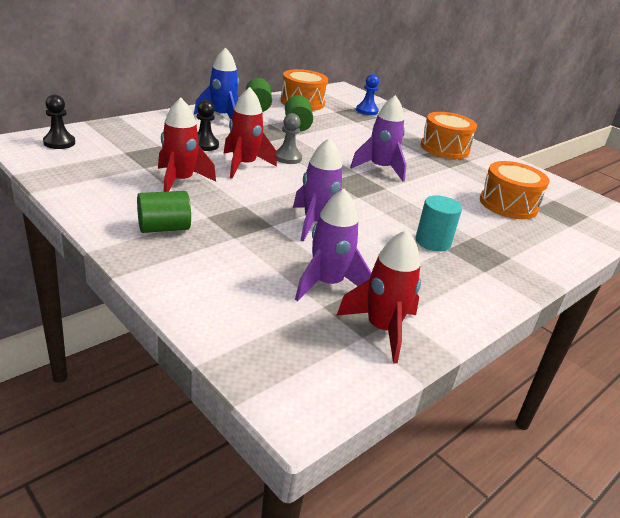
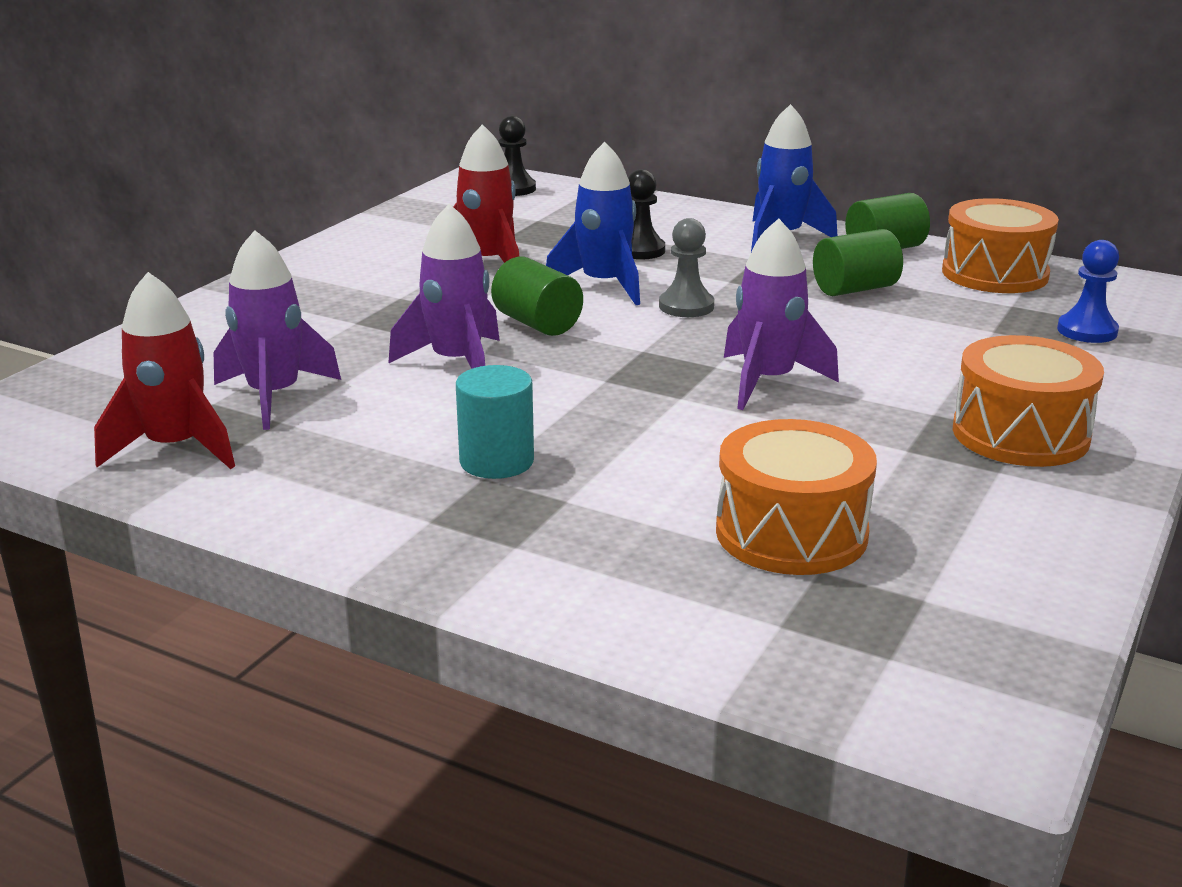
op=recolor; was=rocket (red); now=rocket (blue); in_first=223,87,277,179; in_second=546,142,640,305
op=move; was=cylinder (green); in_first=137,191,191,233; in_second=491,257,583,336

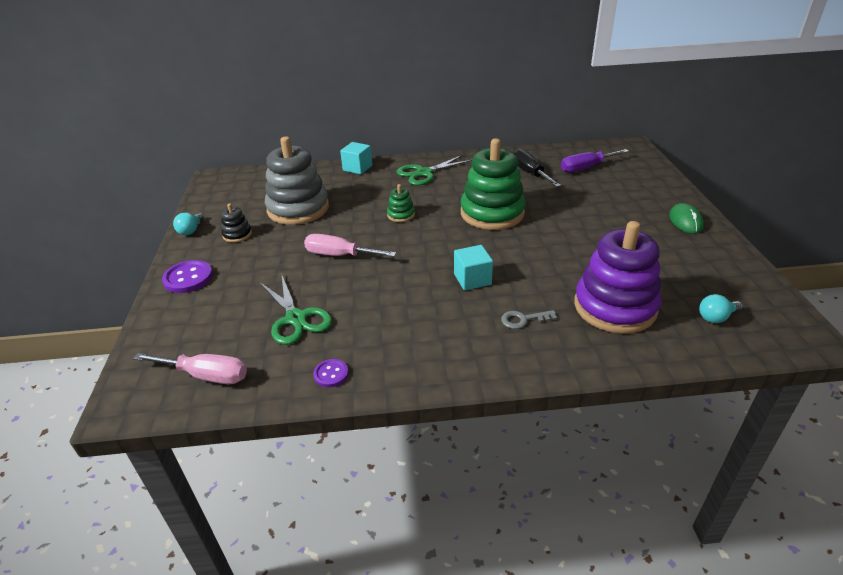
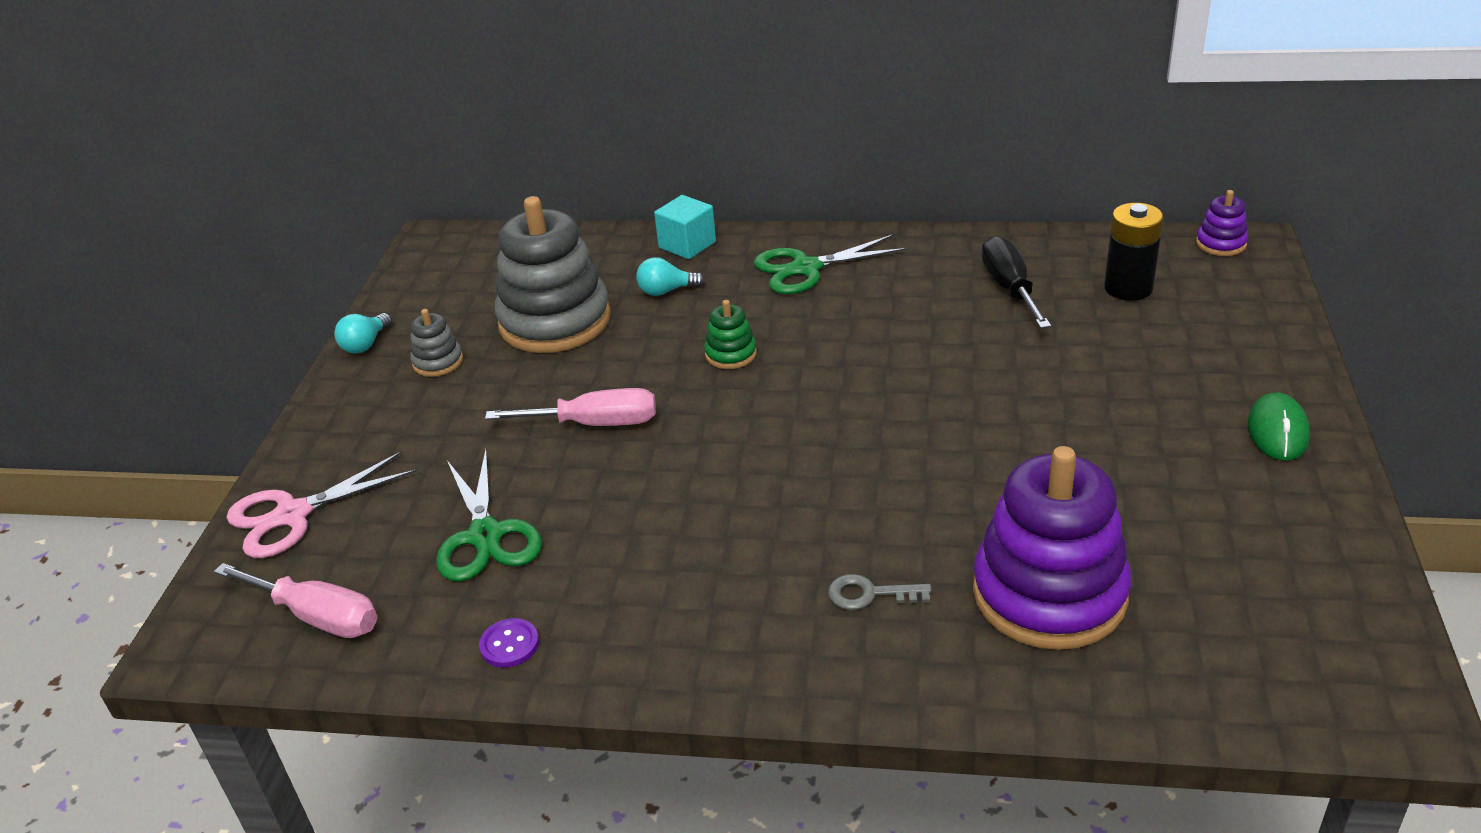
op=delete; was=stacking toy (green); in_first=461,138,526,230
op=replace; was=screwdriver (purple); now=battery (black); in_first=561,149,629,173; in_second=1104,203,1164,301
op=recolor; was=stacking toy (black); now=stacking toy (grey); in_first=221,204,252,243; in_second=410,309,463,377
op=rotate; was=screwdriver (pink); in_first=304,234,396,257; in_second=485,388,656,426; clockwise=150
op=delete; was=cube (turquoise); in_first=454,245,493,290
op=delete; was=button (purple); in_first=162,260,213,293
op=move; was=light bulb (turquoise); in_first=699,294,743,323; in_second=636,257,705,296
op=insert; now=stacking toy (purple); in_second=1196,190,1248,256
op=insert; now=scissors (pink); in_second=227,451,417,558

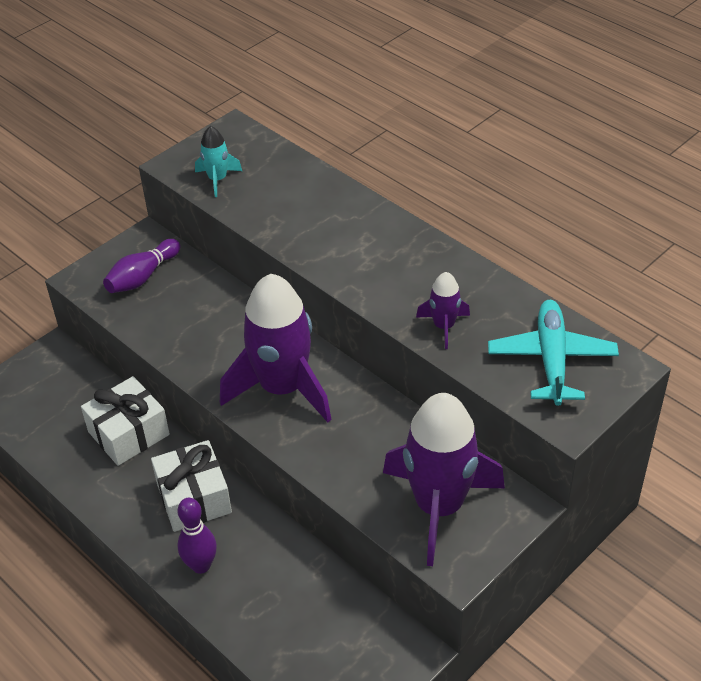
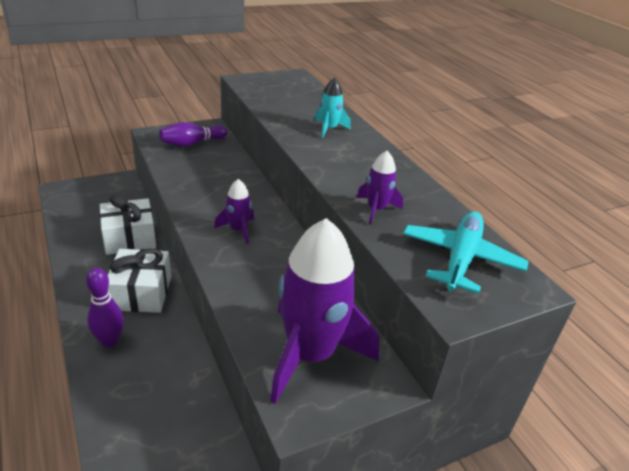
op=move; was=rocket (turquoise); in_first=195,126,242,197; in_second=315,78,351,138
op=resize; was=rocket (purple); in_first=220,274,332,422; in_second=214,179,254,244; ratio=0.46

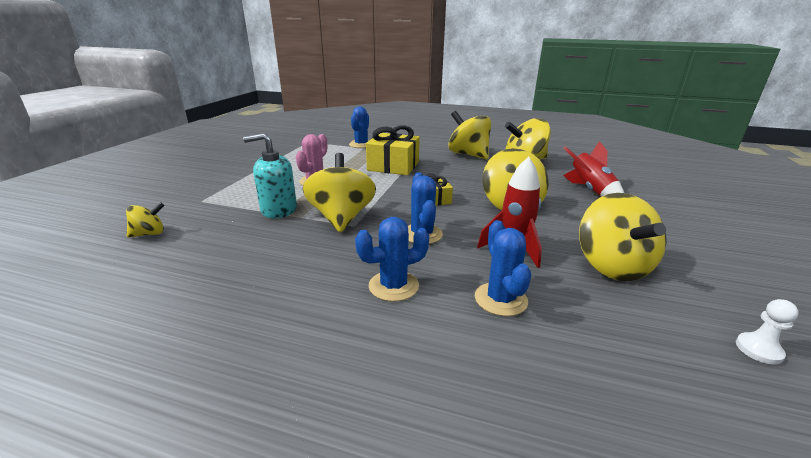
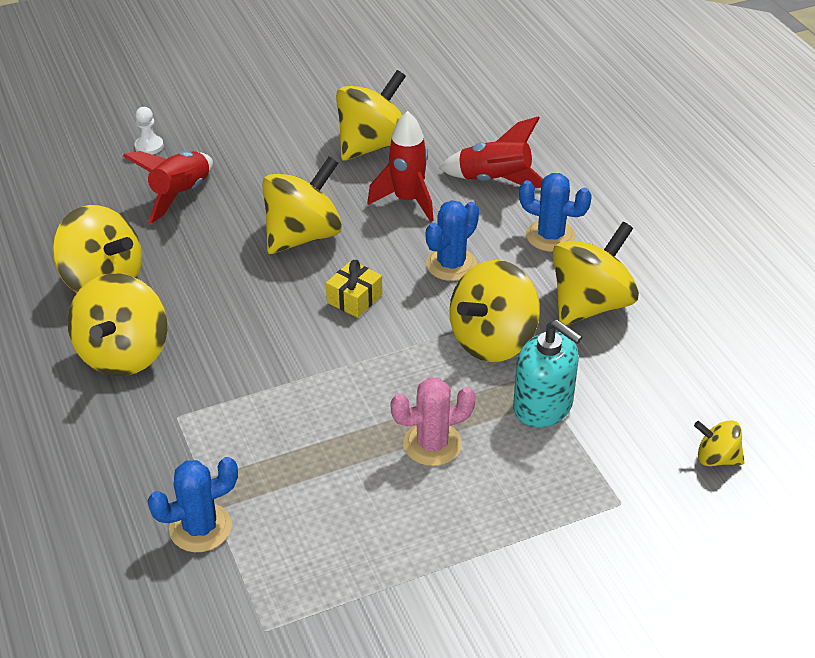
op=delete; was=gift (yellow); in_first=366,125,420,175
op=replace; was=cactus (blue); now=rocket (red); in_first=475,220,531,316; in_second=439,116,543,188
op=move; was=pawn (white); in_first=736,299,799,365; in_second=134,107,164,155
op=insert; now=spinning top (yellow); in_second=553,222,639,325

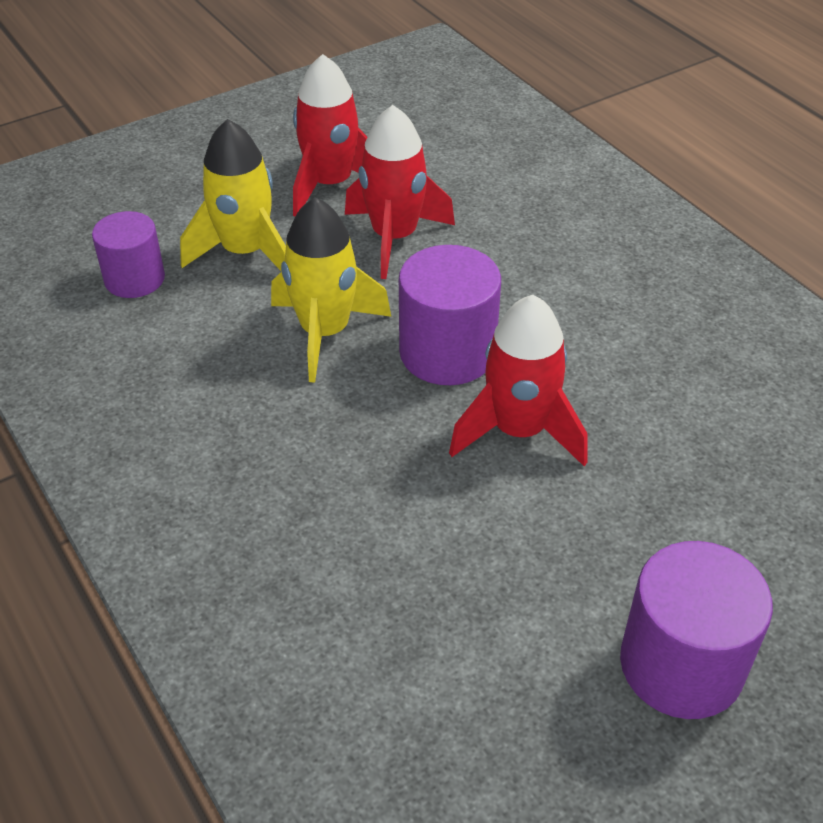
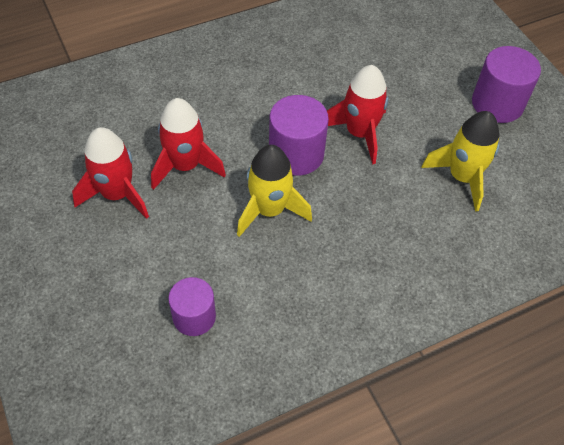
op=move; was=rocket (yellow); in_first=180,119,286,272; in_second=421,111,500,212

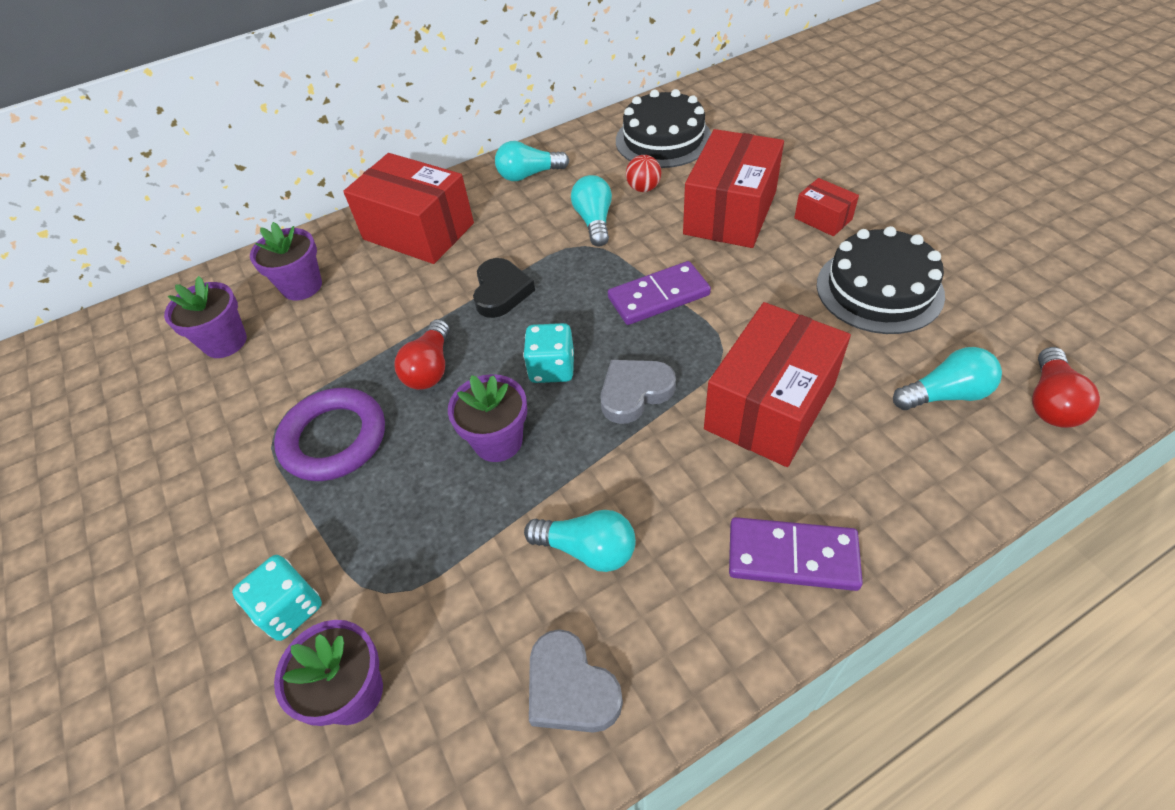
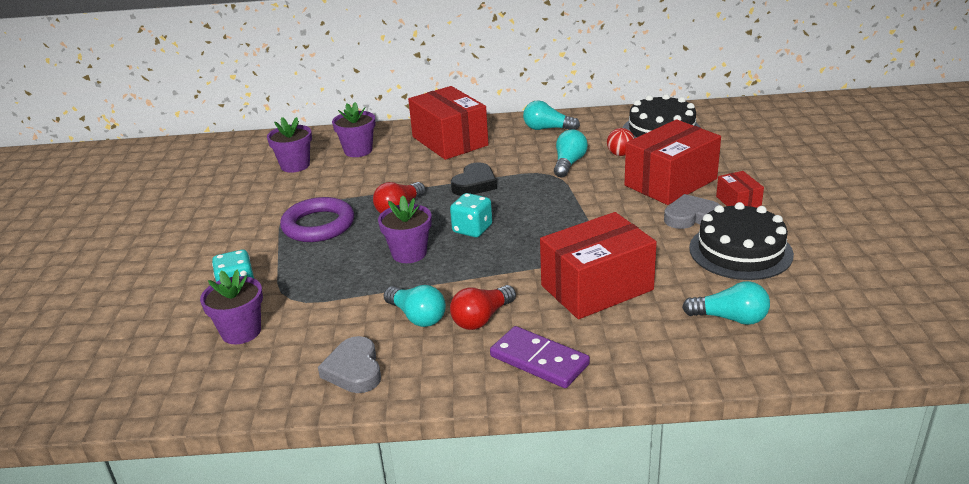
op=delete; was=domino (purple); in_first=608,261,711,325
op=move; was=light bulb (red); in_first=1032,347,1100,428; in_second=450,285,516,330
op=move; was=heart (grey); in_first=600,360,676,424; in_second=664,194,720,229

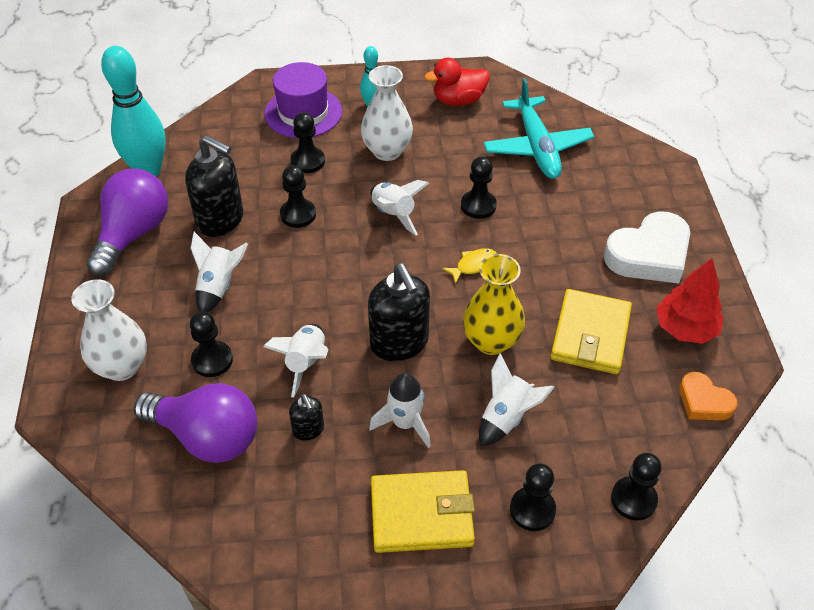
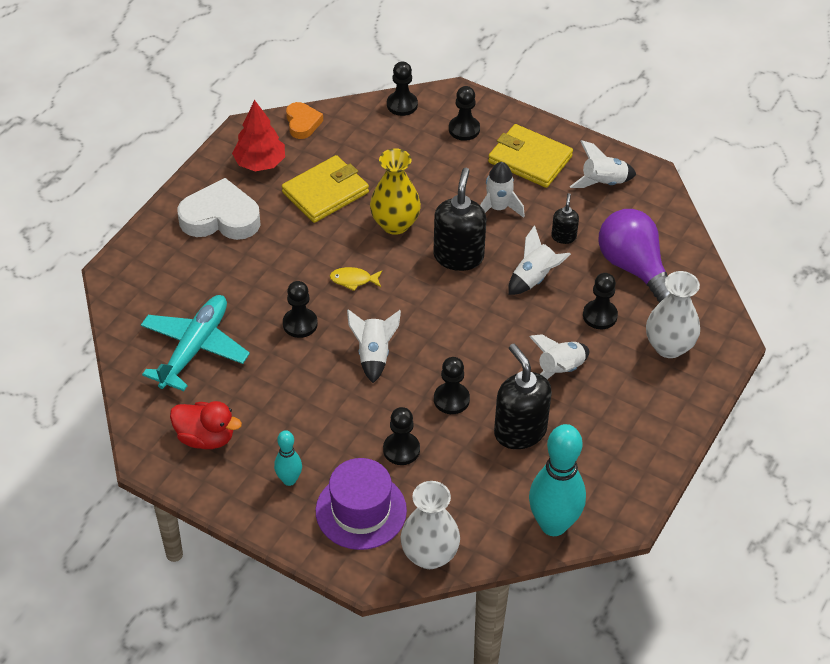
op=move; was=vase (white); in_first=361,65,413,161; in_second=400,481,460,569
op=delete; was=light bulb (purple); in_first=86,168,168,276
op=move; was=rocket (white); in_first=479,353,554,446; in_second=570,140,636,188

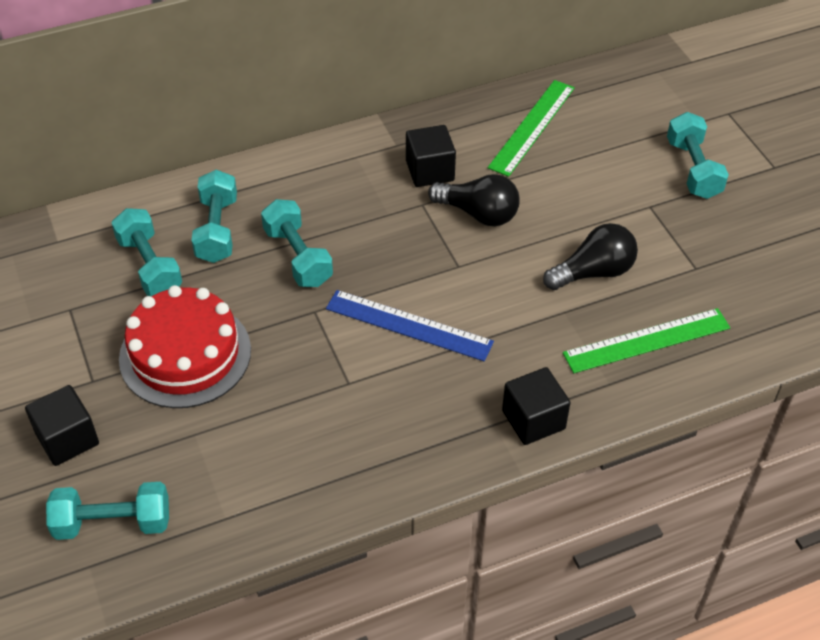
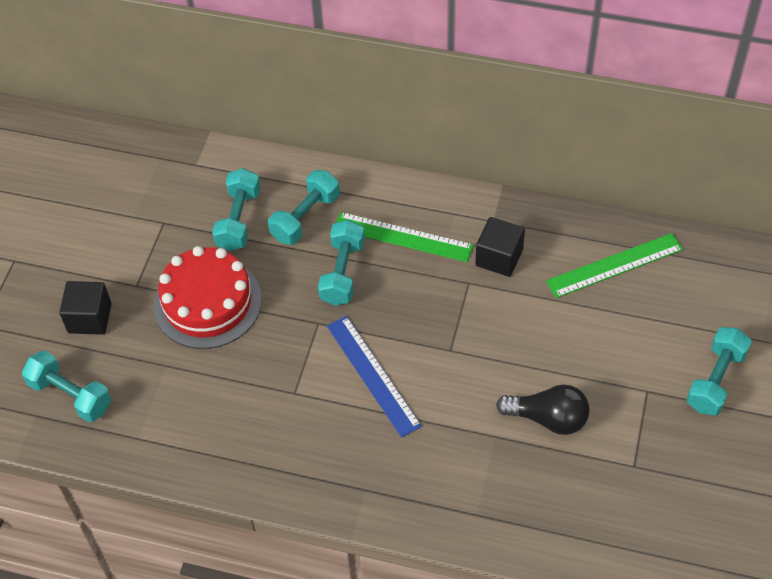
op=delete; was=light bulb (black); in_first=428,174,520,226
op=move; was=ruler (green); in_first=563,308,730,373; in_second=336,212,474,262
op=delete; was=cube (black); in_first=502,367,570,445

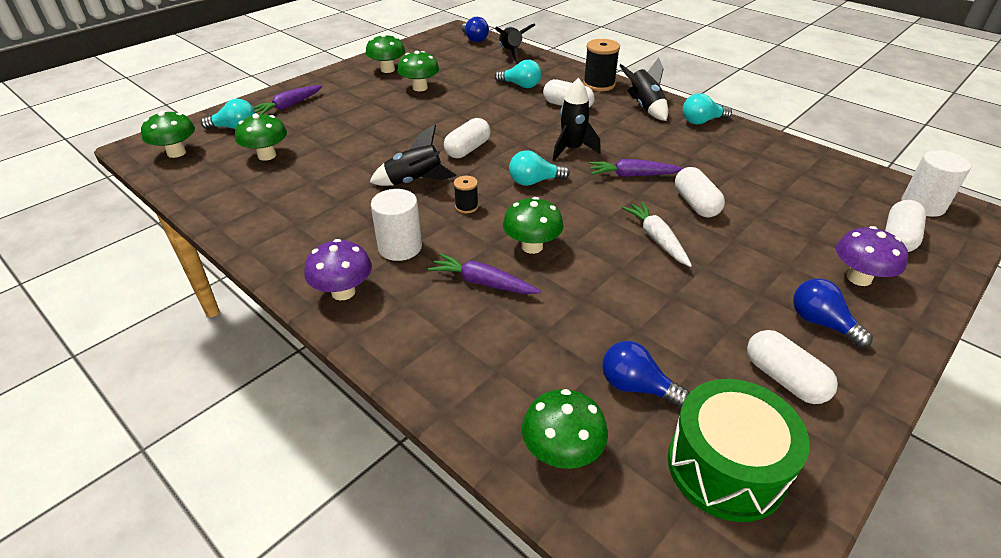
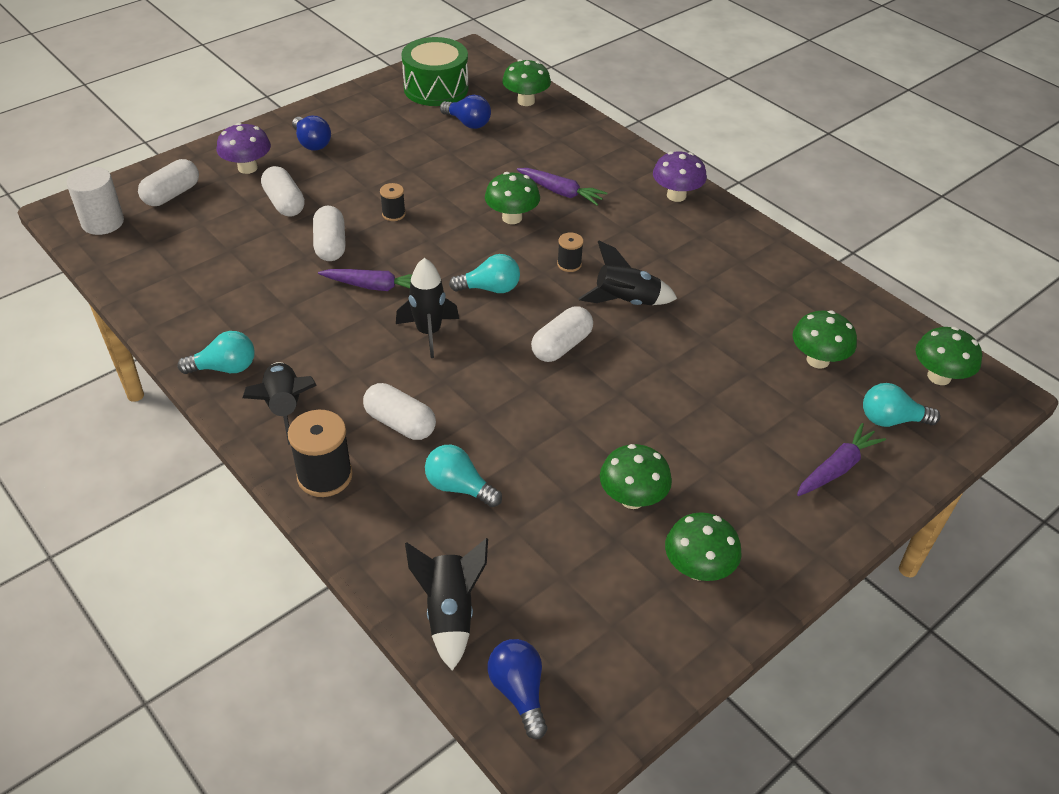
op=delete; was=cylinder (white); in_first=371,189,422,261
op=replace; was=carrot (white); now=spool (black); in_first=622,202,692,267; in_second=380,183,406,221
op=move; was=capsule (white); in_first=747,330,838,404; in_second=261,166,305,217

